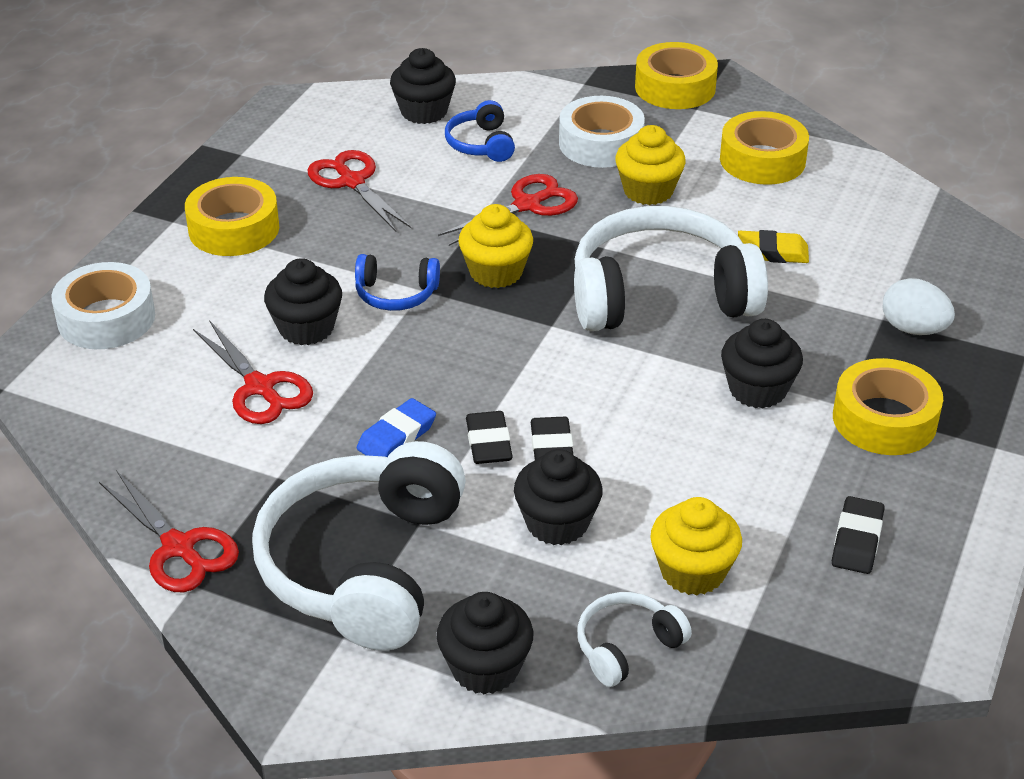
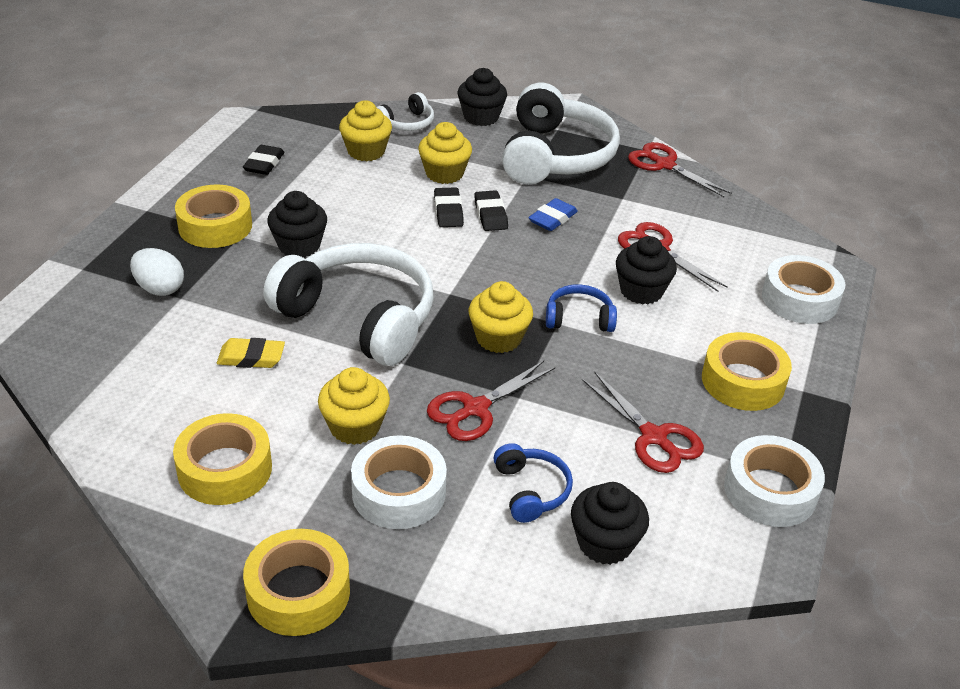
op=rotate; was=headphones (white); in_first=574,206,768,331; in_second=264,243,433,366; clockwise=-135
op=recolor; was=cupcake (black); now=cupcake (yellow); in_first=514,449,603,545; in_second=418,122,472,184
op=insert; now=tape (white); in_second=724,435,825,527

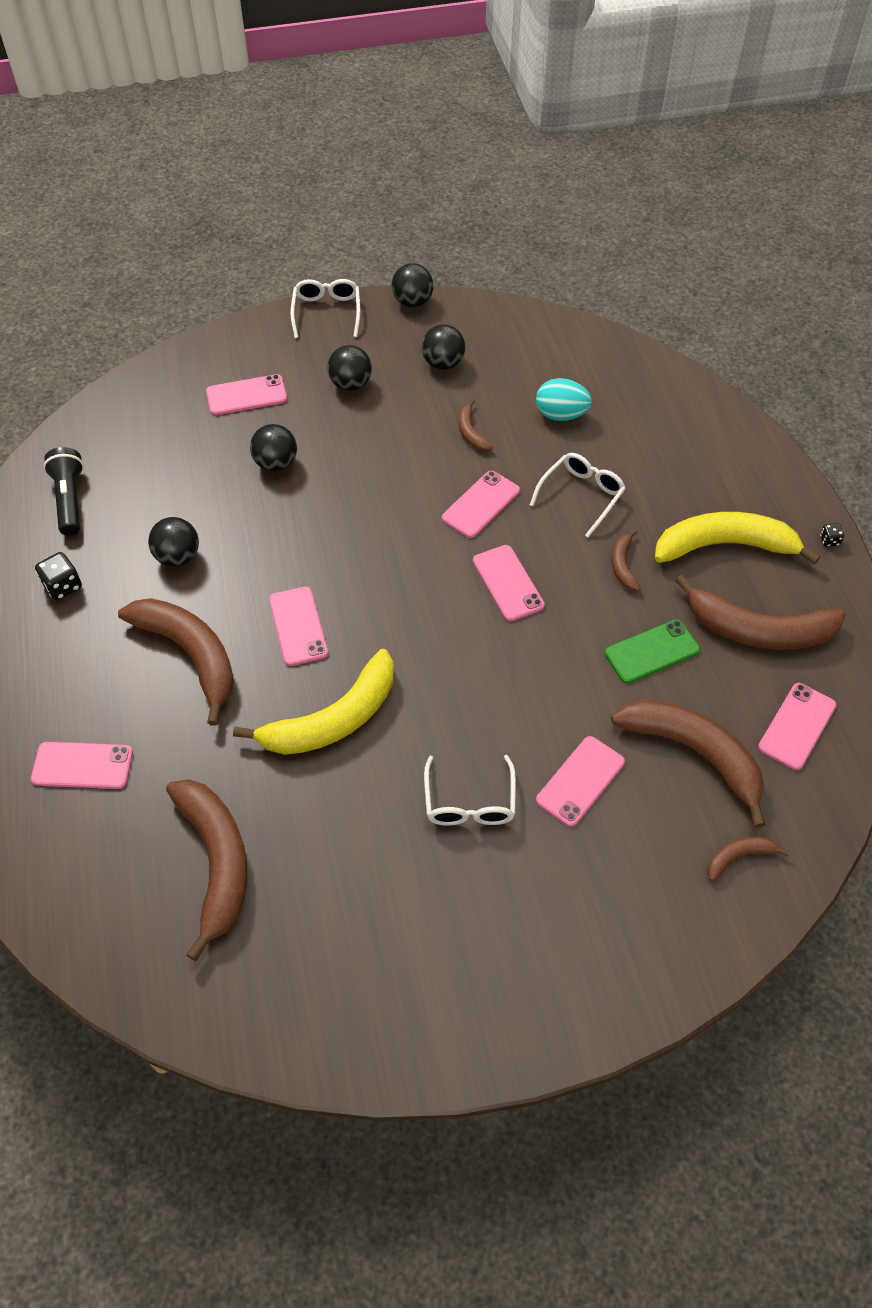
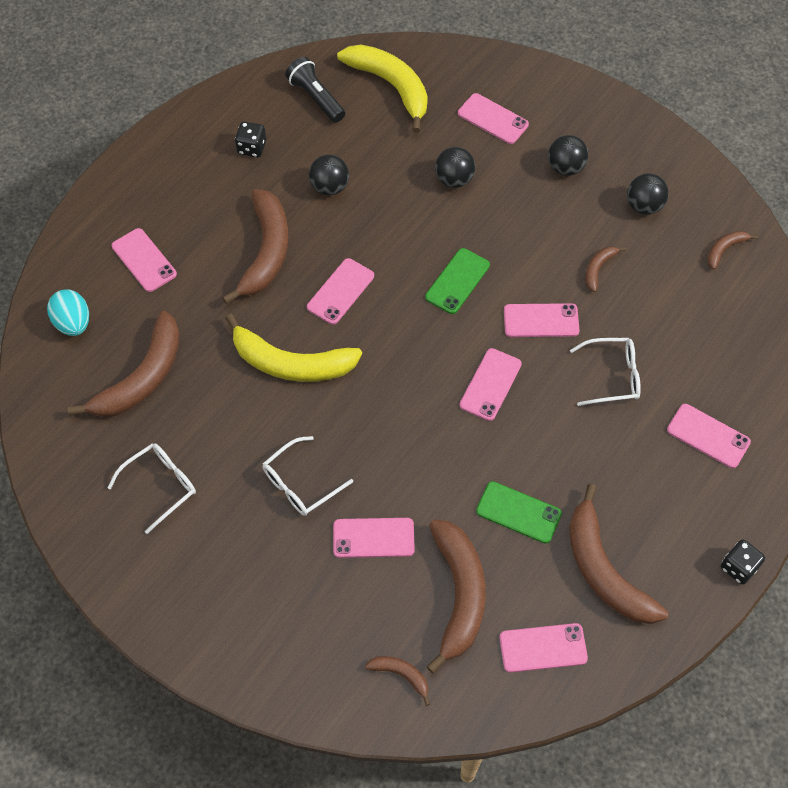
op=delete; was=ball (black); in_first=392,263,434,307
op=move; was=glasses (white); in_first=290,279,360,338; in_second=107,443,196,534
op=move; was=egg (turquoise); in_first=536,378,592,421; in_second=47,289,89,336
op=rotate; was=flashlight (black); in_first=43,447,84,536; in_second=285,57,345,123; clockwise=-75
op=move; was=banana (yellow); in_first=655,512,820,564; in_second=337,44,428,133
op=resize; was=dice (black); in_first=820,523,844,547; in_second=721,540,765,585; ratio=1.79
op=move; was=banana (brown); in_first=612,529,641,591; in_second=707,231,758,270
op=insert; now=phone (green); in_second=425,248,490,314
op=insert; now=phone (pink); in_second=667,404,751,468

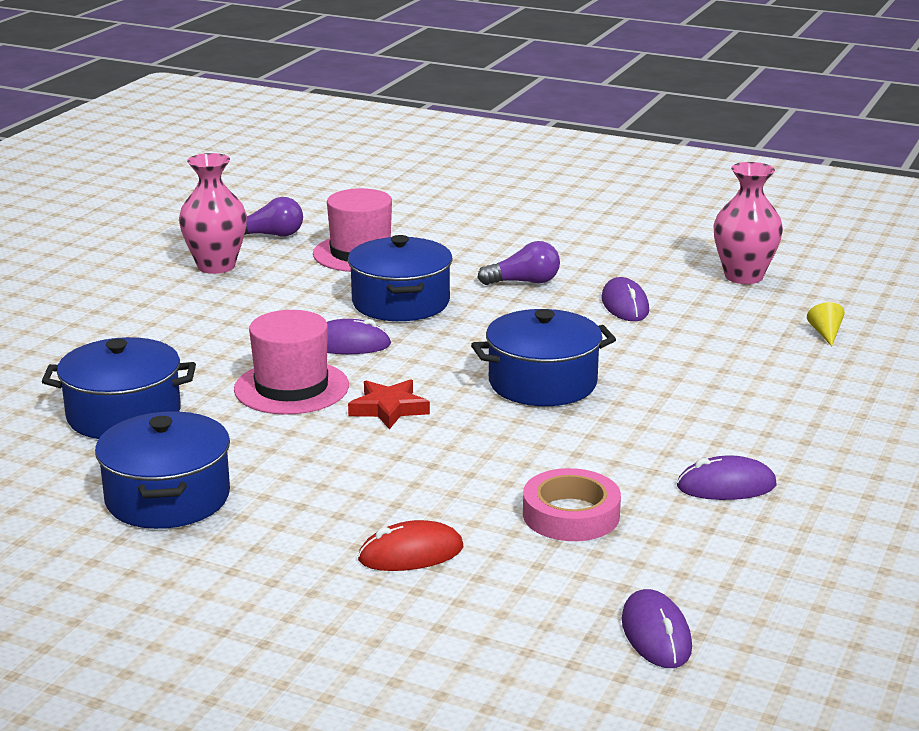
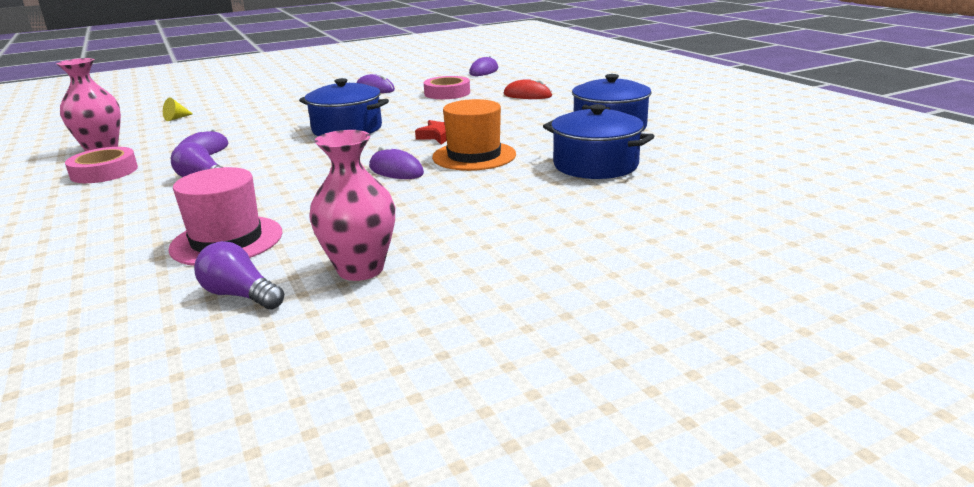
op=delete; was=pot (blue); in_first=348,235,453,321
op=recolor; was=hat (pink); now=hat (orange); in_first=234,310,349,415; in_second=432,99,516,171
op=insert; now=tape (pink); in_second=65,147,138,183

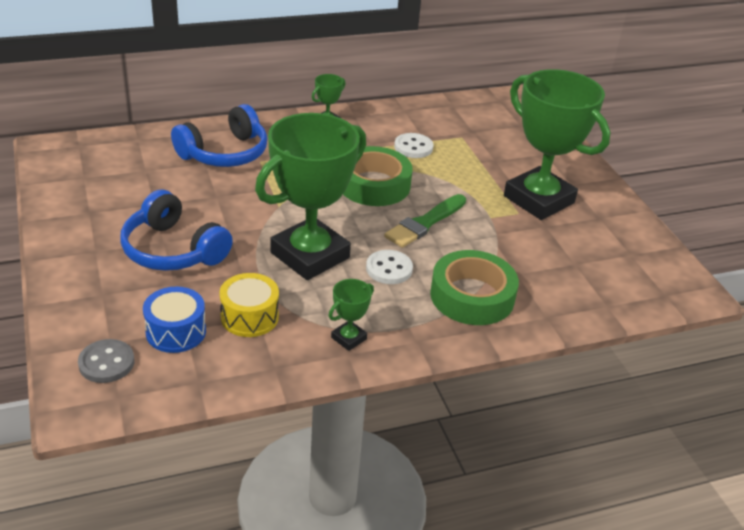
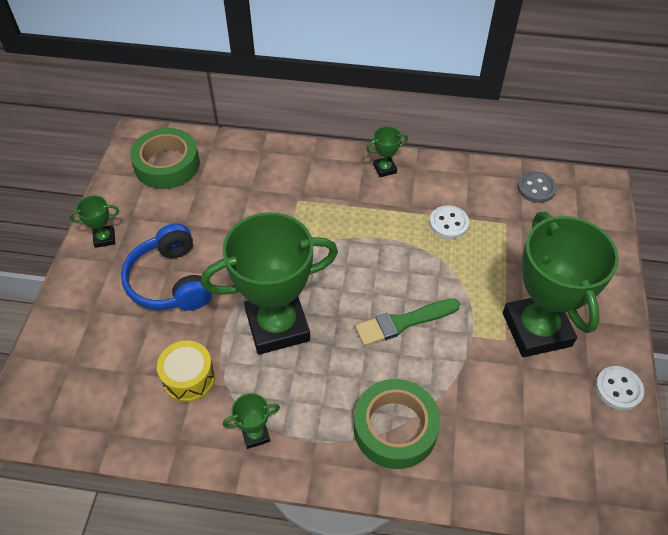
op=delete; was=headphones (blue); in_first=171,104,267,167
op=move; was=tape (green); in_first=343,146,412,206; in_second=130,128,200,189
op=move; was=button (white); in_first=366,250,413,284; in_second=595,366,644,410
op=delete; was=drum (blue); in_first=143,286,206,353
op=move; was=button (grey); in_first=78,339,134,383; in_second=517,171,557,203
op=insert; now=trophy (green); in_second=69,195,119,248

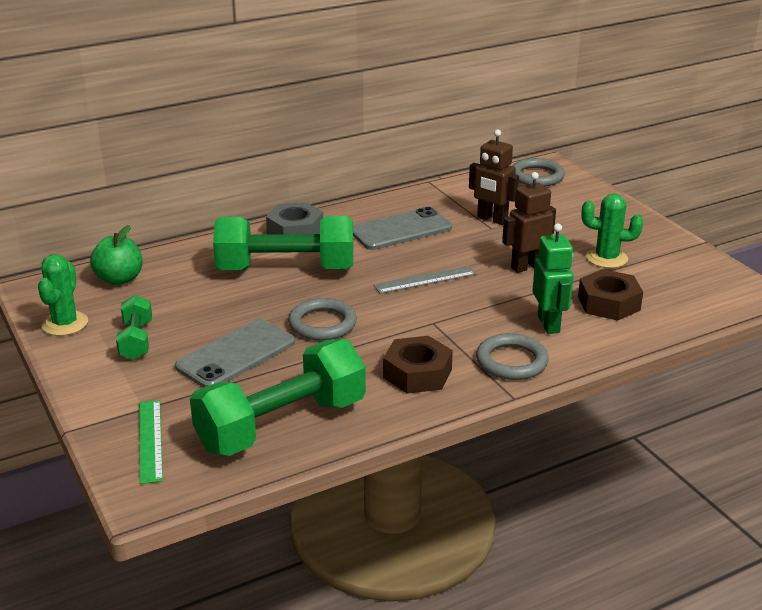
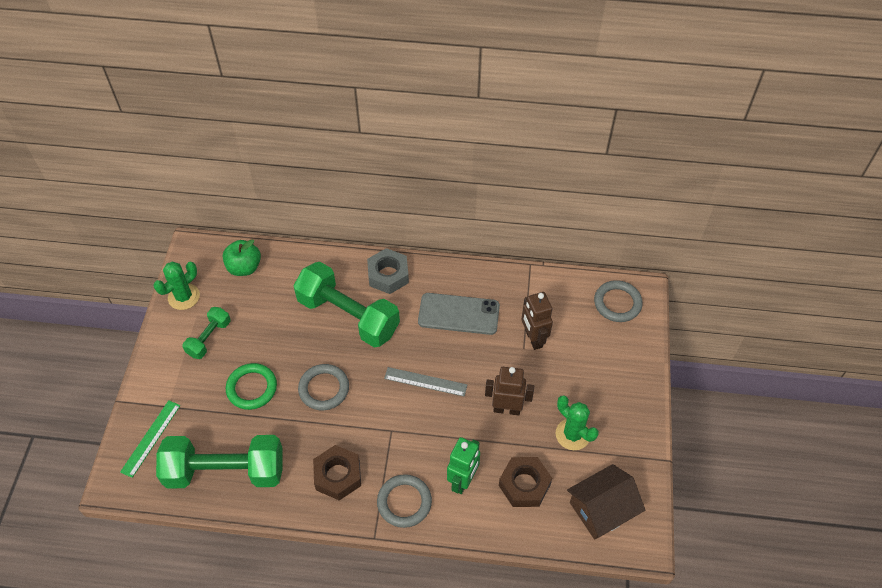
op=replace; was=phone (grey); now=ring (green); in_first=175,319,295,388; in_second=226,363,277,410
op=insert; now=house (brown); in_second=567,464,645,540

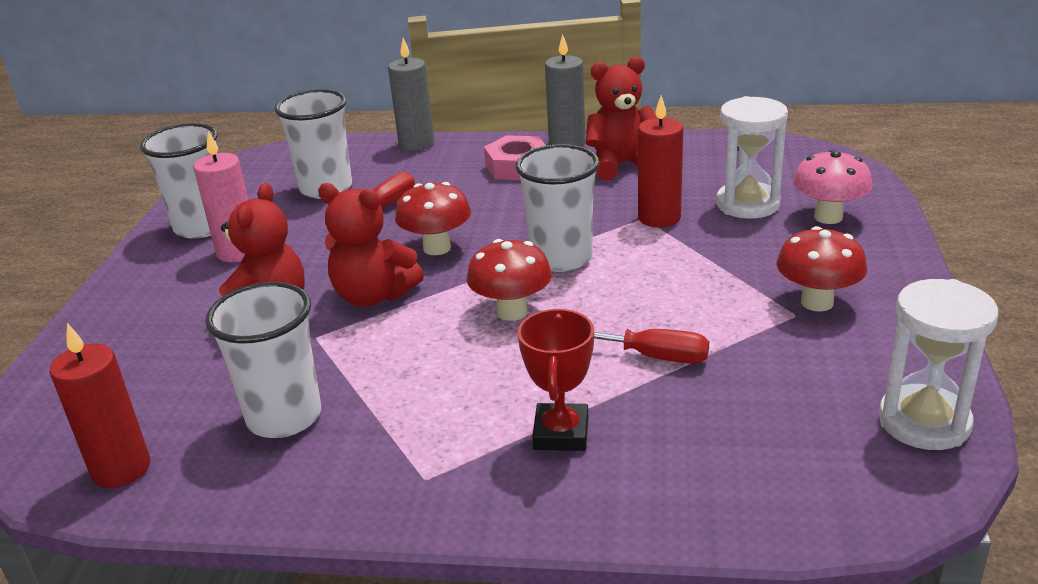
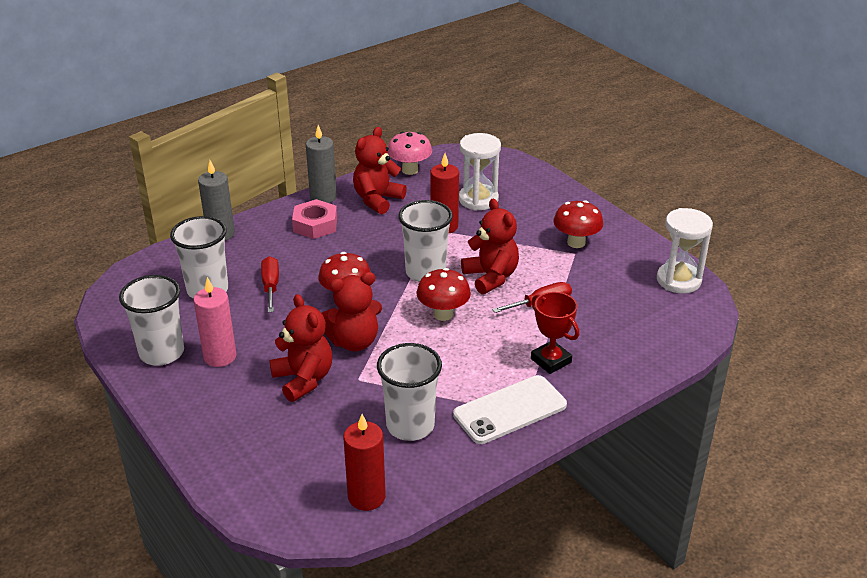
op=move; was=mushroom (pink); in_first=793,149,872,224; in_second=388,131,432,175
op=insert; now=teddy bear (red); in_second=461,199,519,294
op=insert; now=phone (white); in_second=453,375,567,444

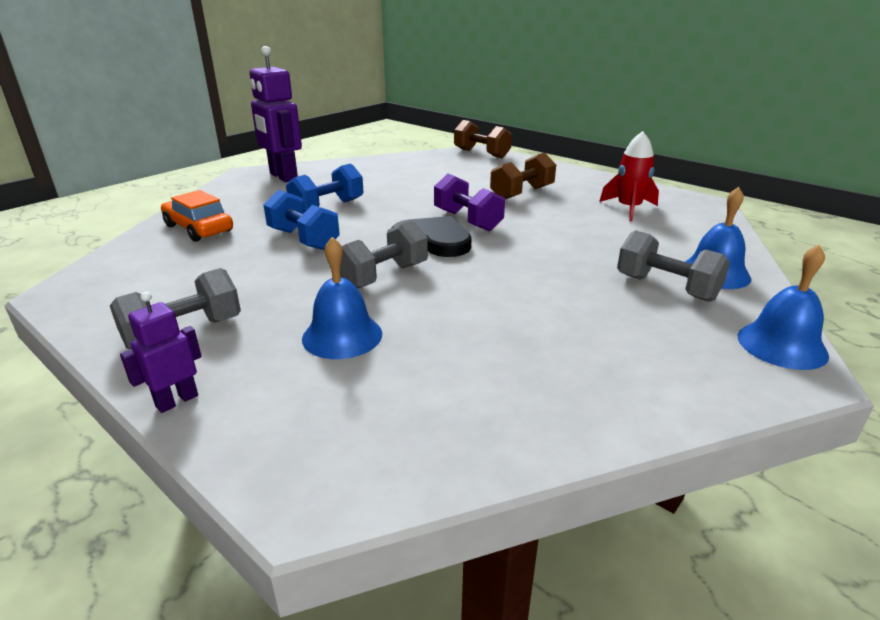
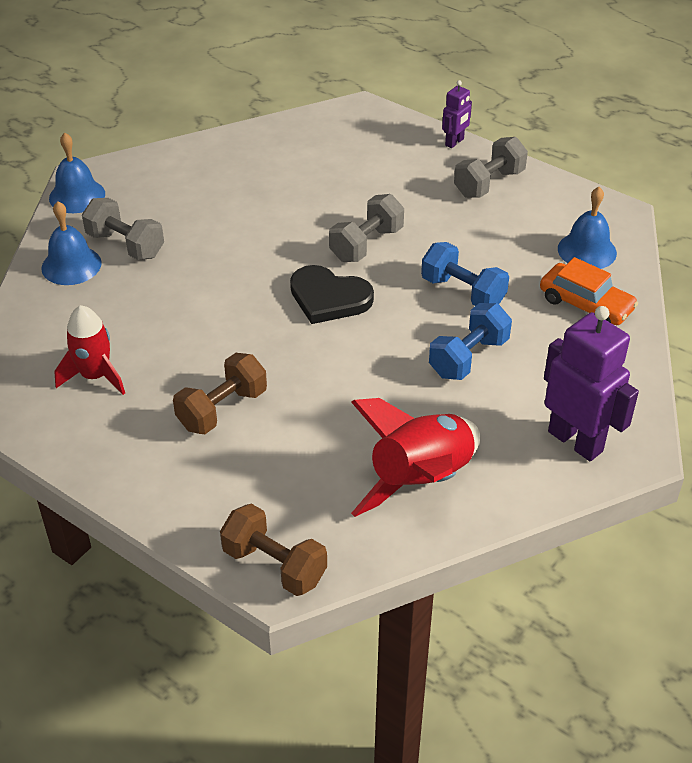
op=delete; was=dumbbell (purple); in_first=434,173,505,231
op=move; was=bell (blue); in_first=302,237,382,359; in_second=558,187,617,269
op=insert; now=rocket (red); in_second=351,398,481,517

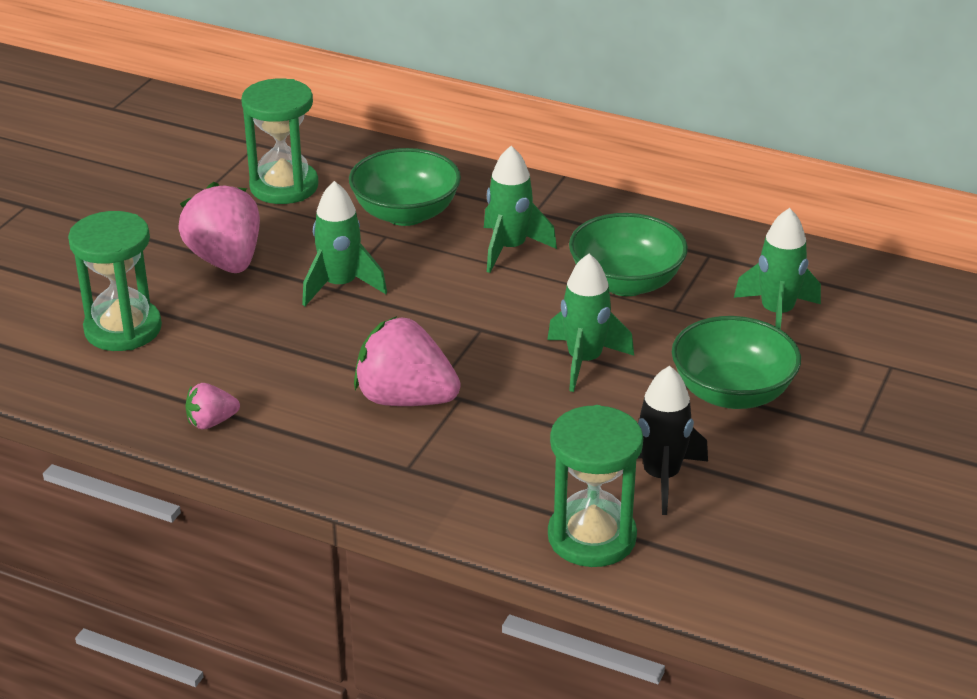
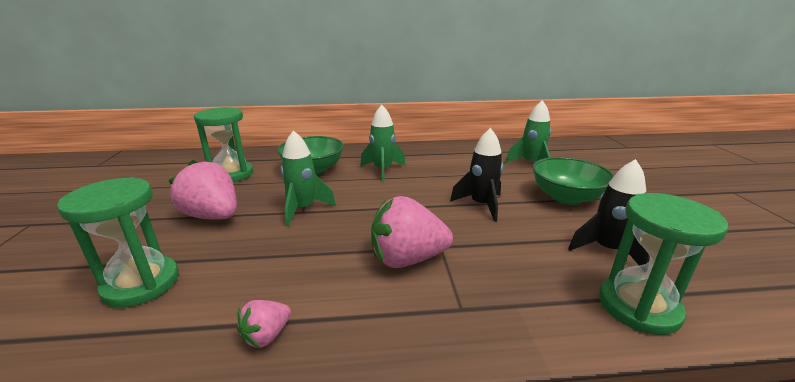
op=delete; was=bowl (green); in_first=569,213,688,296
op=recolor; was=rocket (green); now=rocket (black); in_first=547,254,634,392; in_second=450,128,503,222

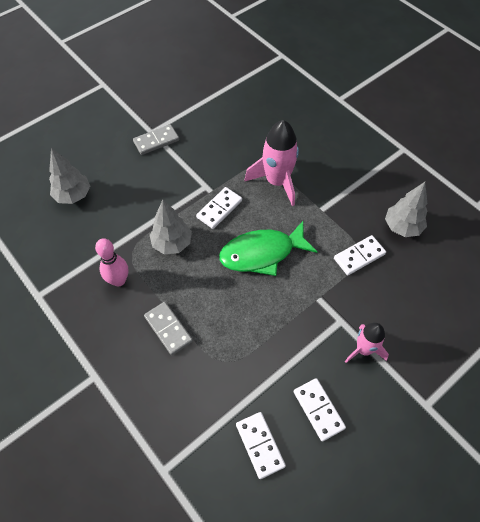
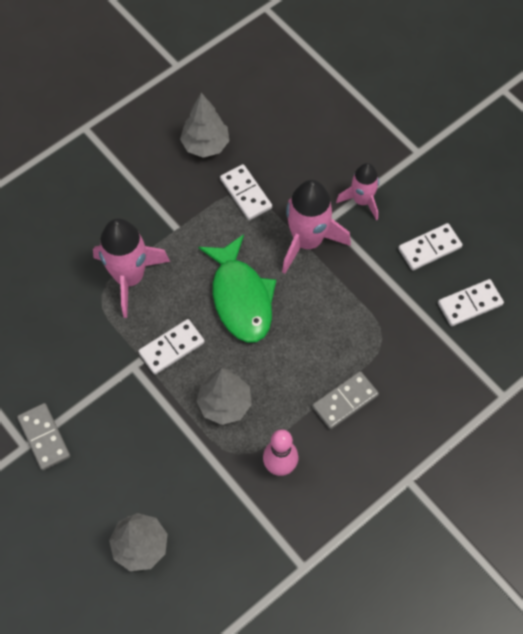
op=rotate; was=domino (white); in_first=196,187,242,229; in_second=138,319,205,375; clockwise=-75
op=insert; now=rocket (pink); in_second=282,180,351,274

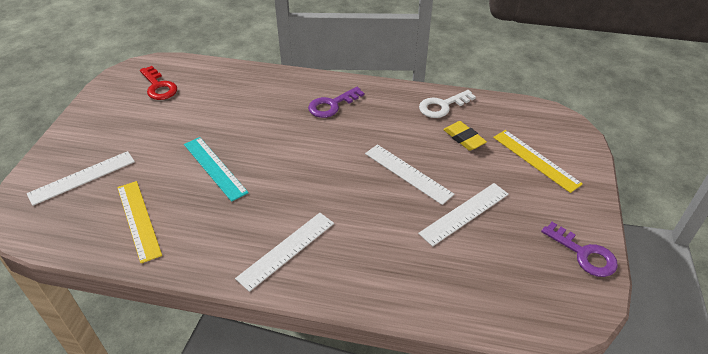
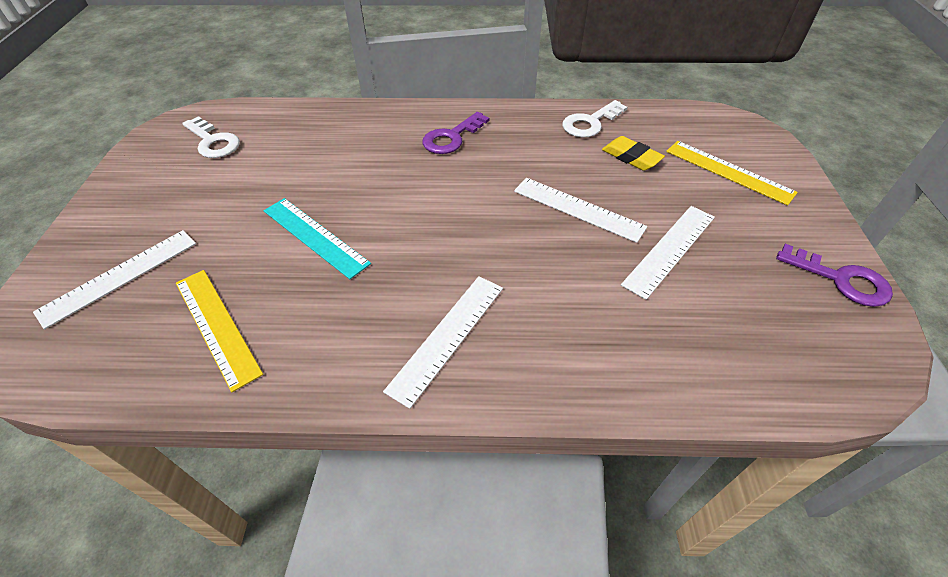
op=recolor; was=key (red); now=key (white); in_first=140,66,177,100; in_second=182,116,240,158

